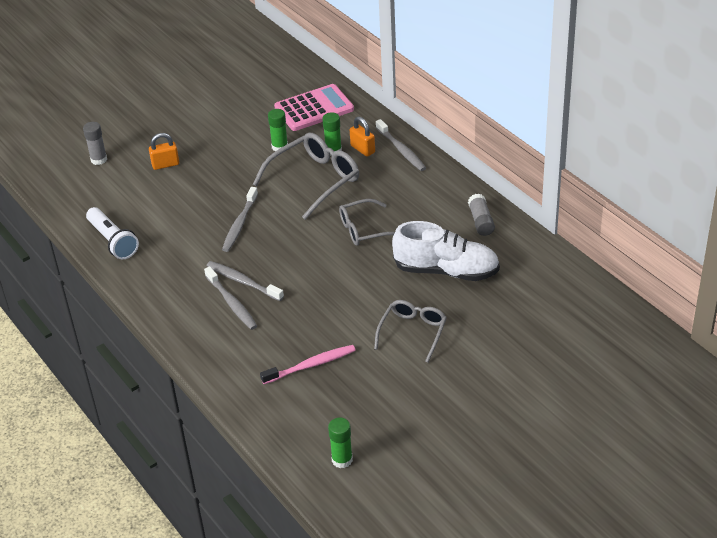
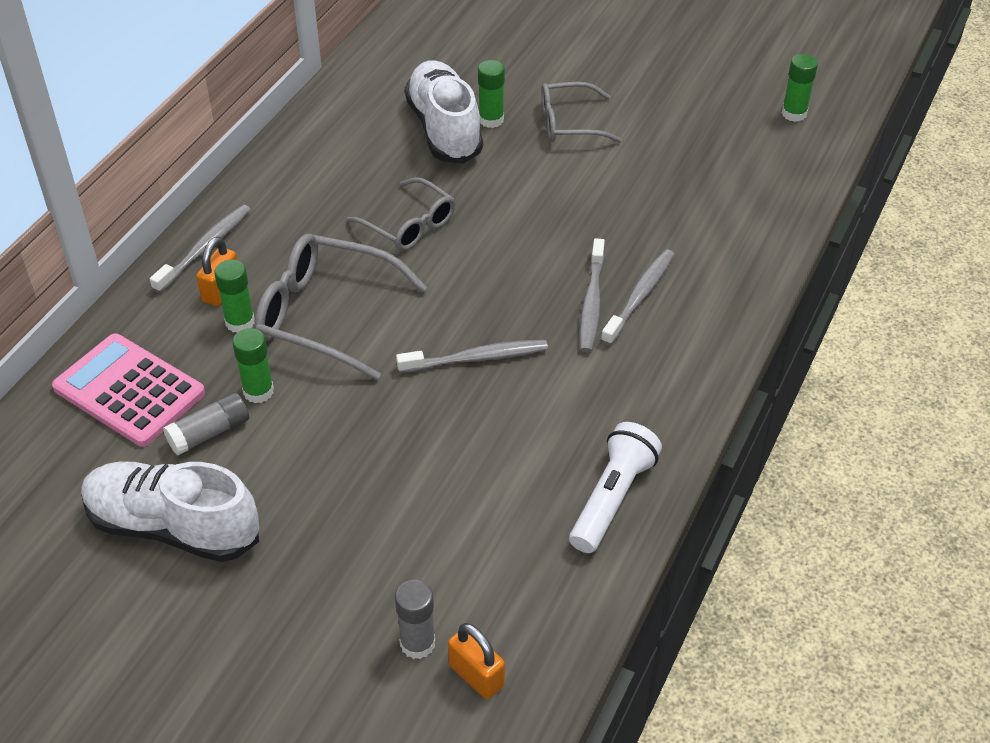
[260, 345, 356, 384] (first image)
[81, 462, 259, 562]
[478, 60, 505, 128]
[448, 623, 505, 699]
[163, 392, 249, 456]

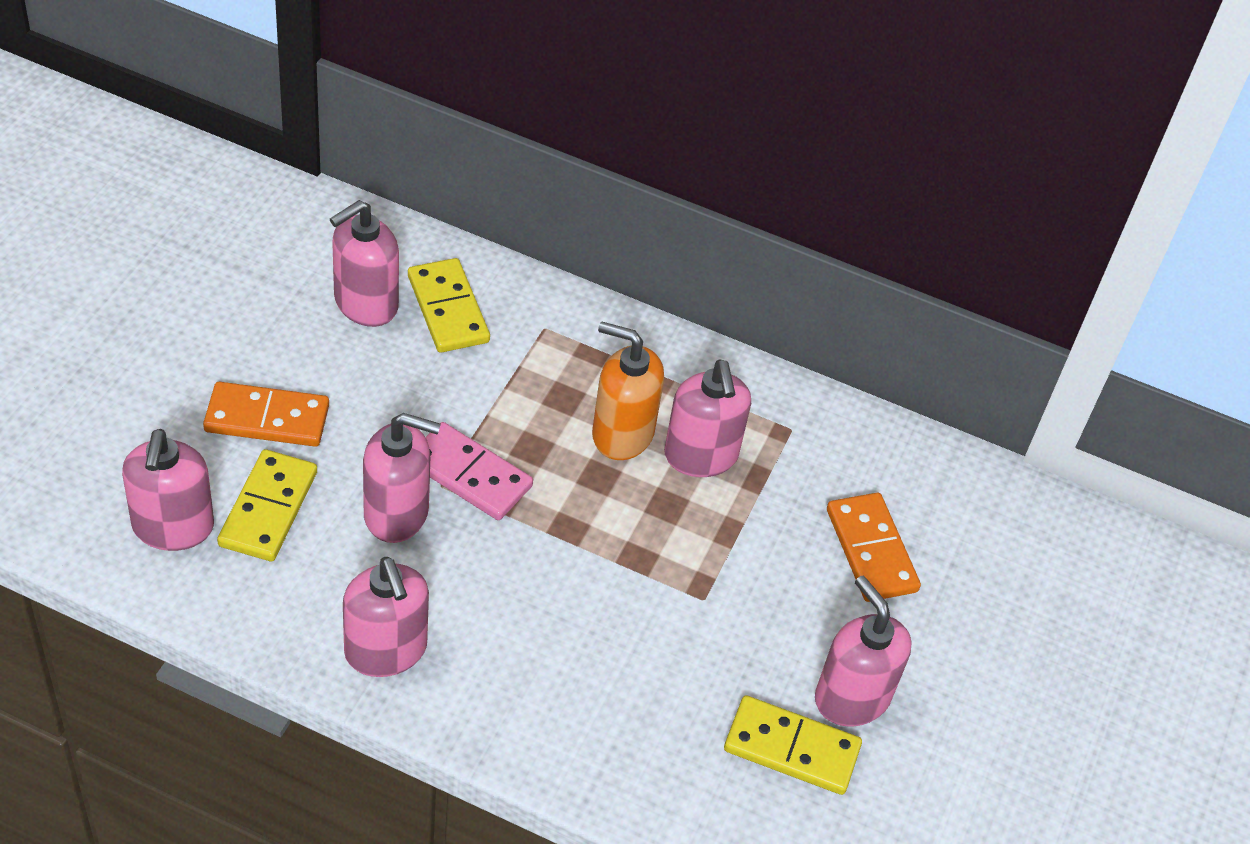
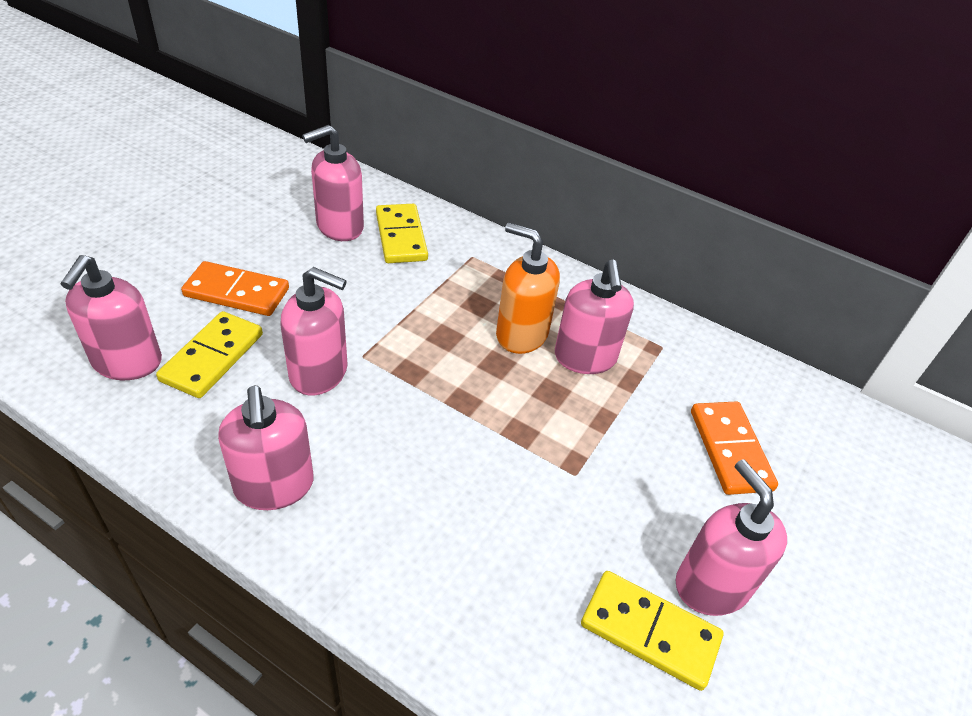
[426, 422, 533, 520] (first image)

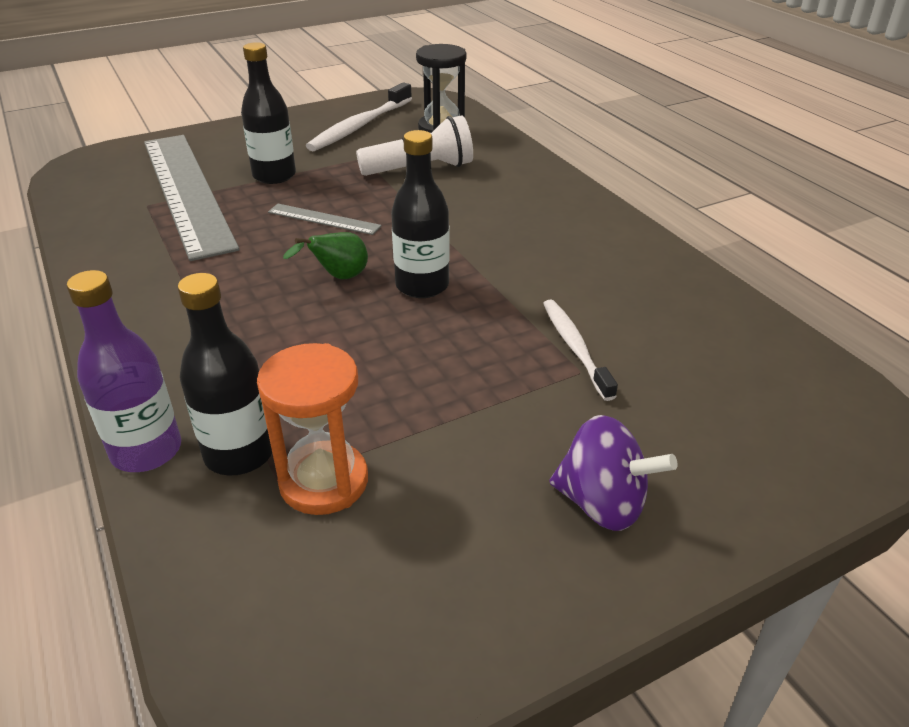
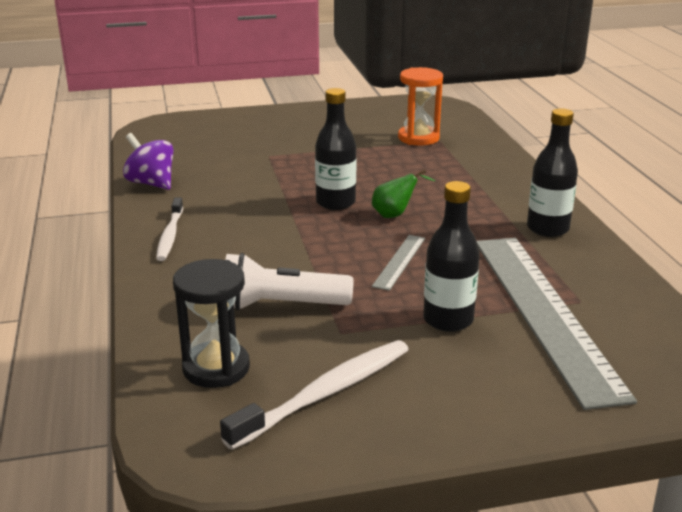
[67, 270, 181, 472] (first image)
[527, 108, 578, 237]
[156, 198, 183, 261]
[123, 133, 174, 190]
[372, 235, 425, 291]

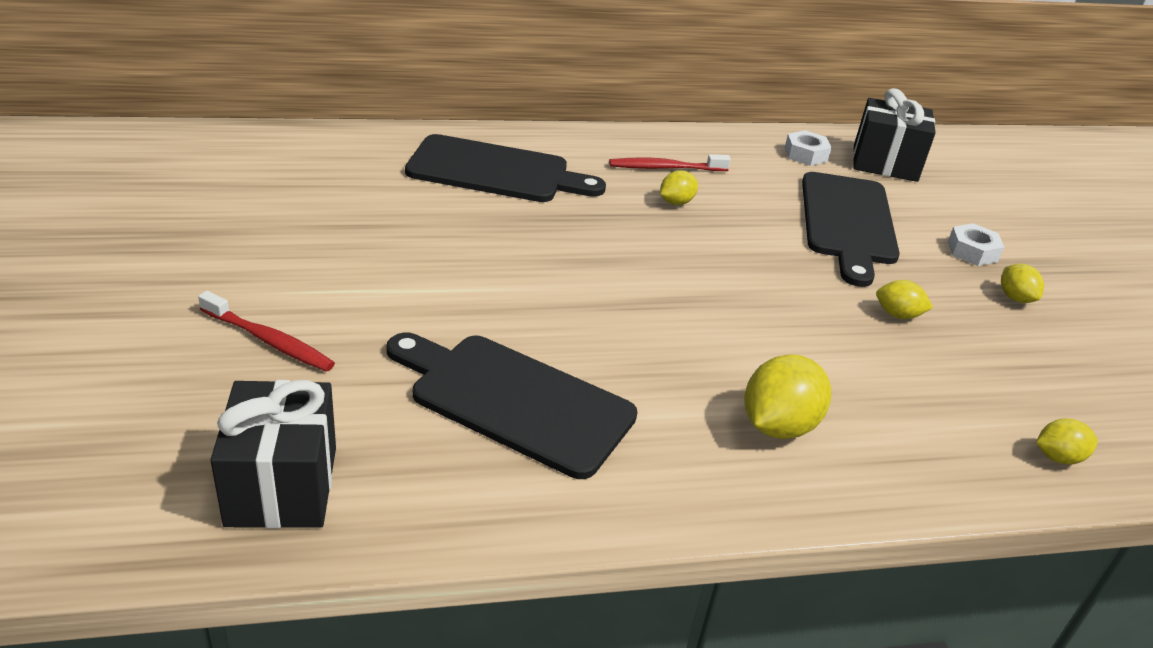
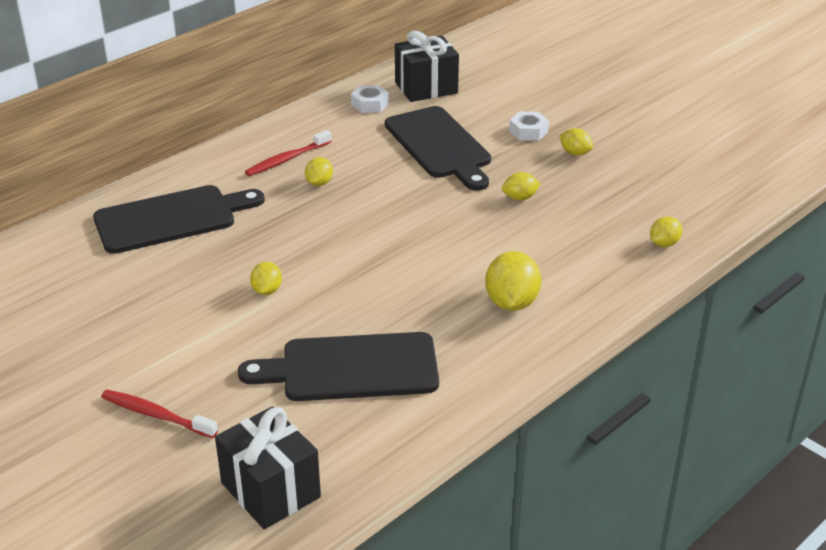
[250, 262, 282, 295]
[101, 390, 218, 438]

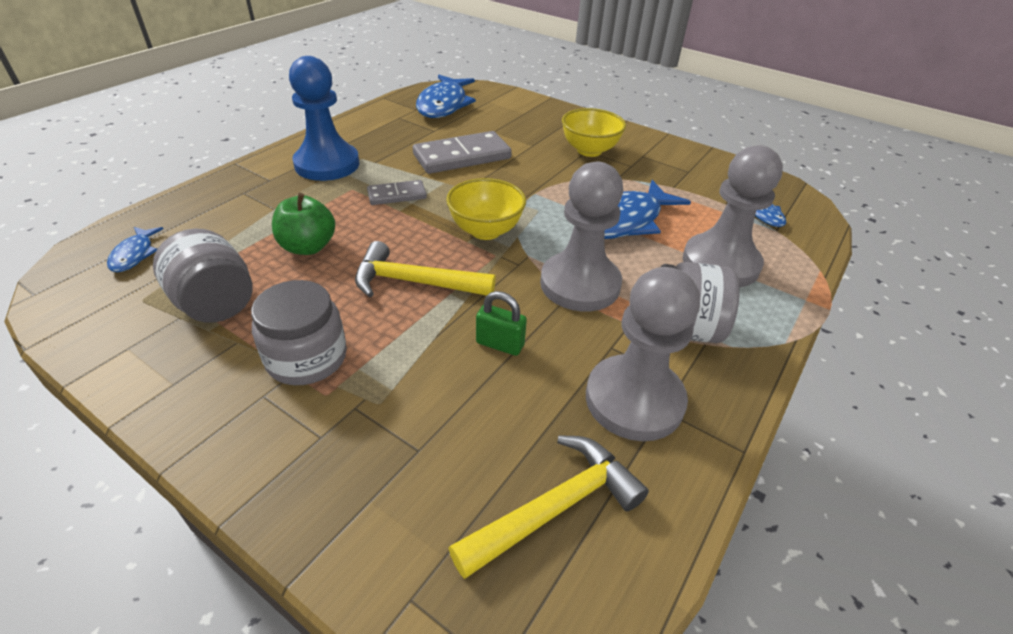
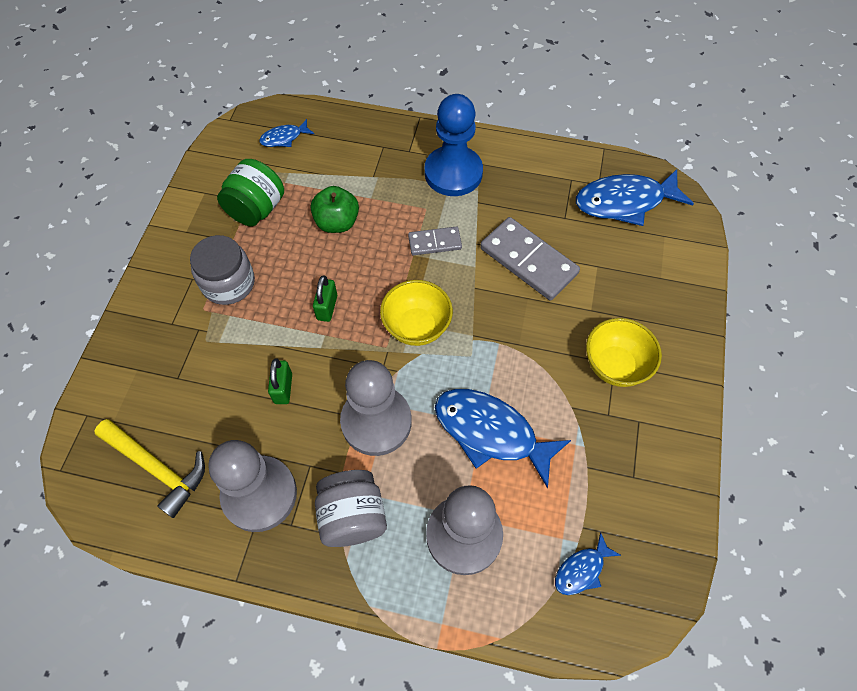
[313, 275, 337, 322]
[217, 159, 284, 227]
[408, 227, 462, 255]

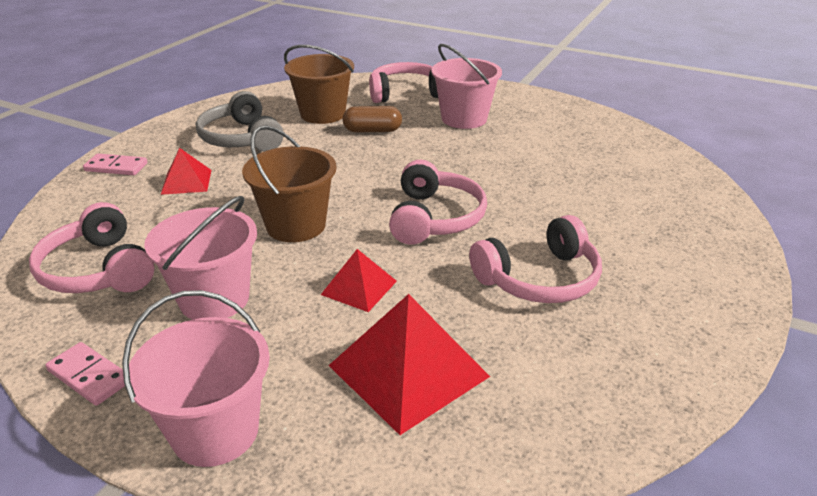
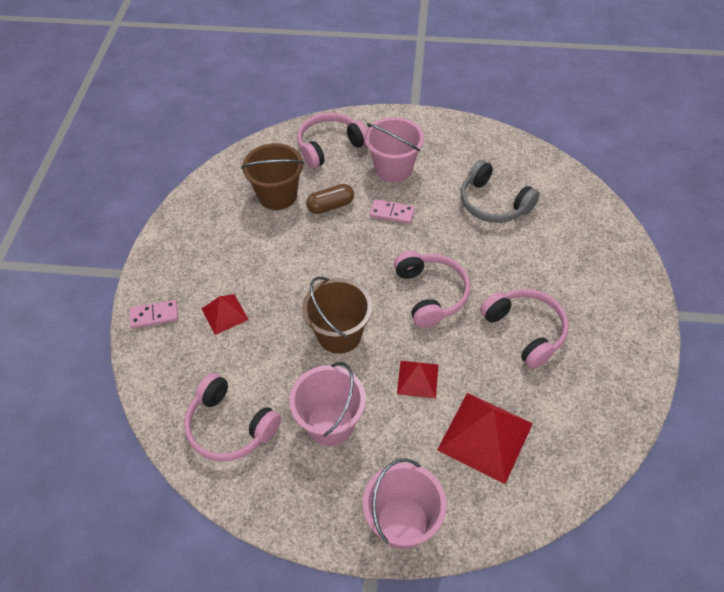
[369, 199, 415, 224]
[461, 160, 540, 223]
[480, 289, 569, 369]

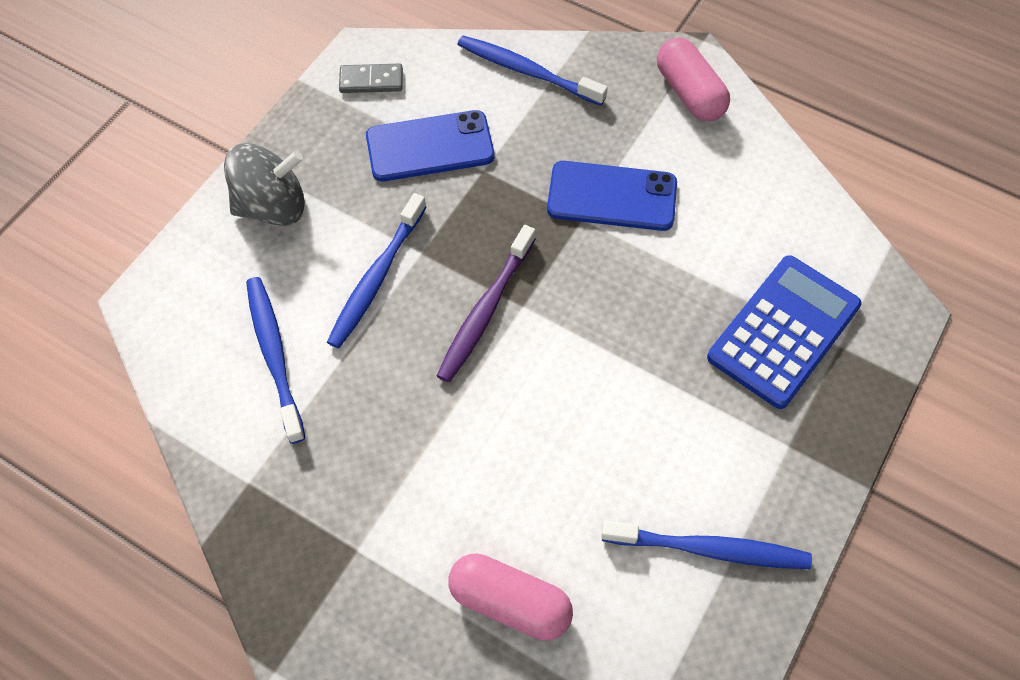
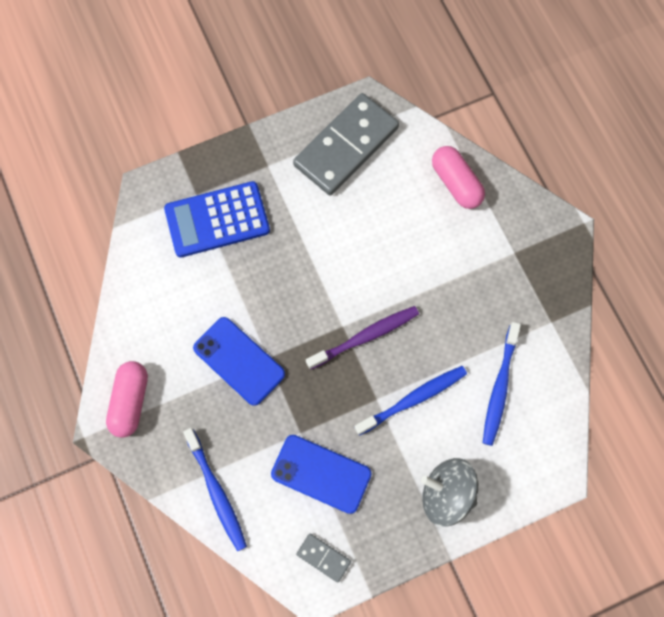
[293, 93, 399, 195]

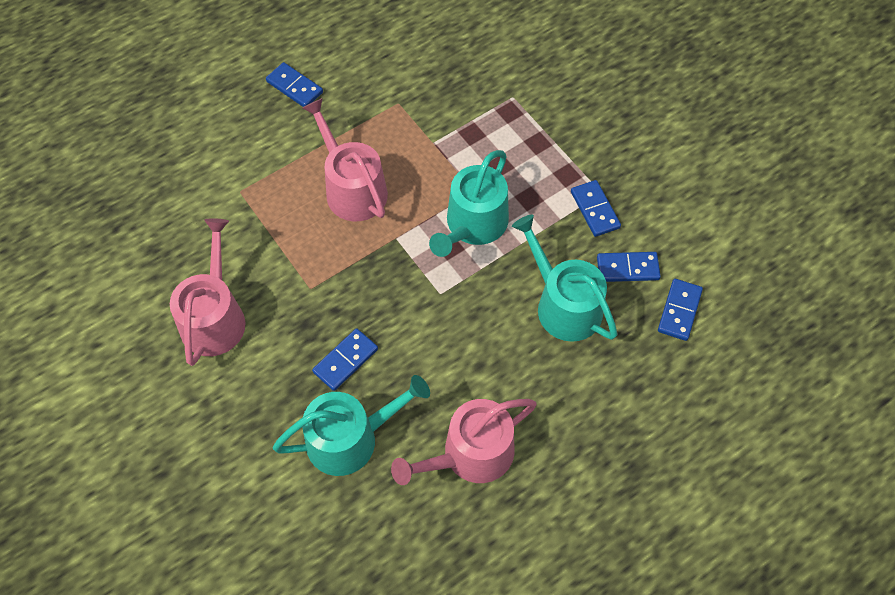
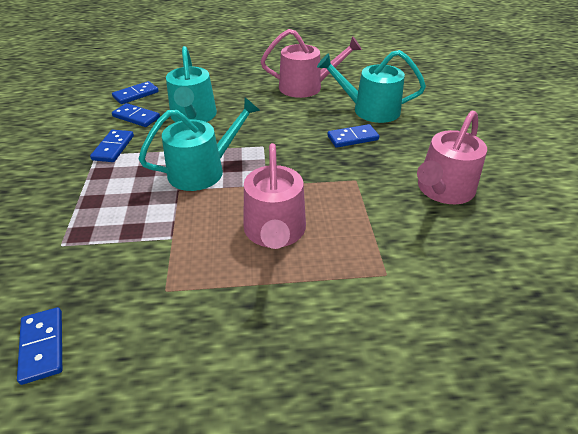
[17, 307, 62, 385]

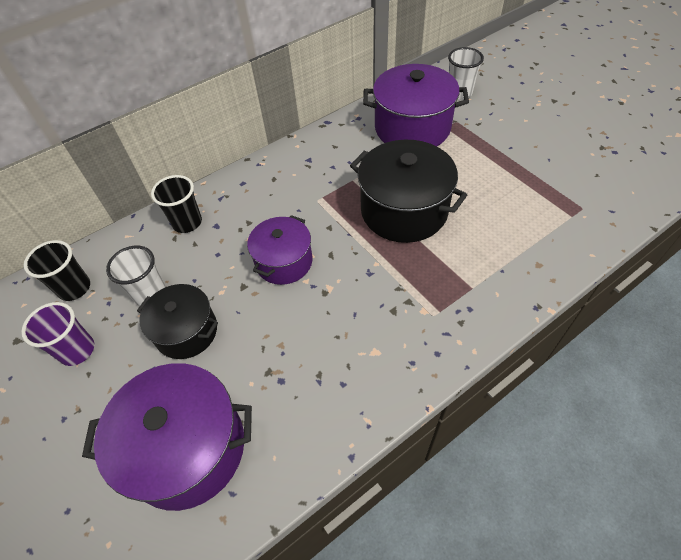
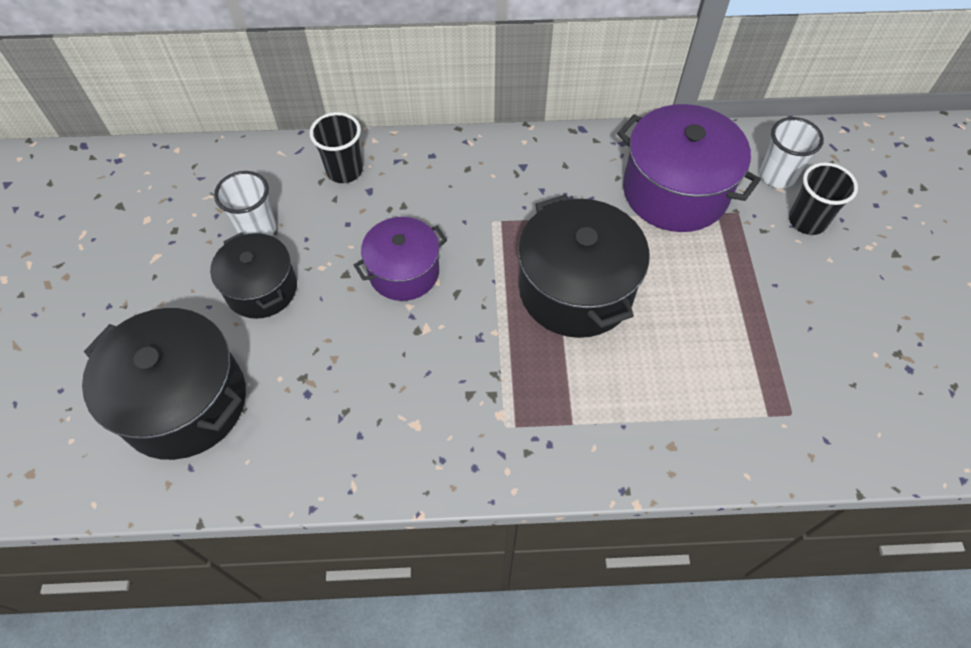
[21, 302, 94, 366] (first image)
[789, 162, 858, 235]
[82, 308, 246, 460]

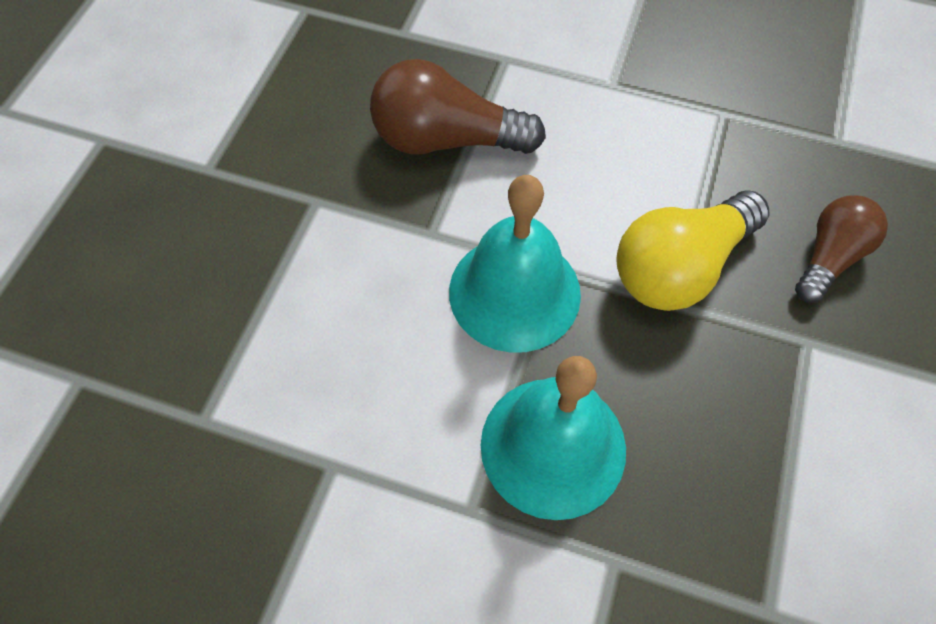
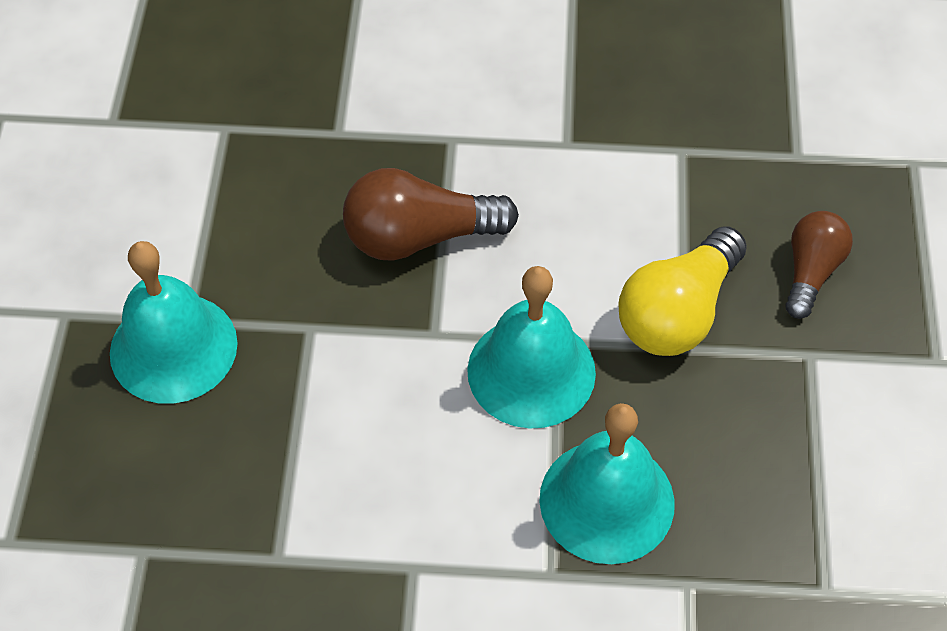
[110, 241, 238, 404]

